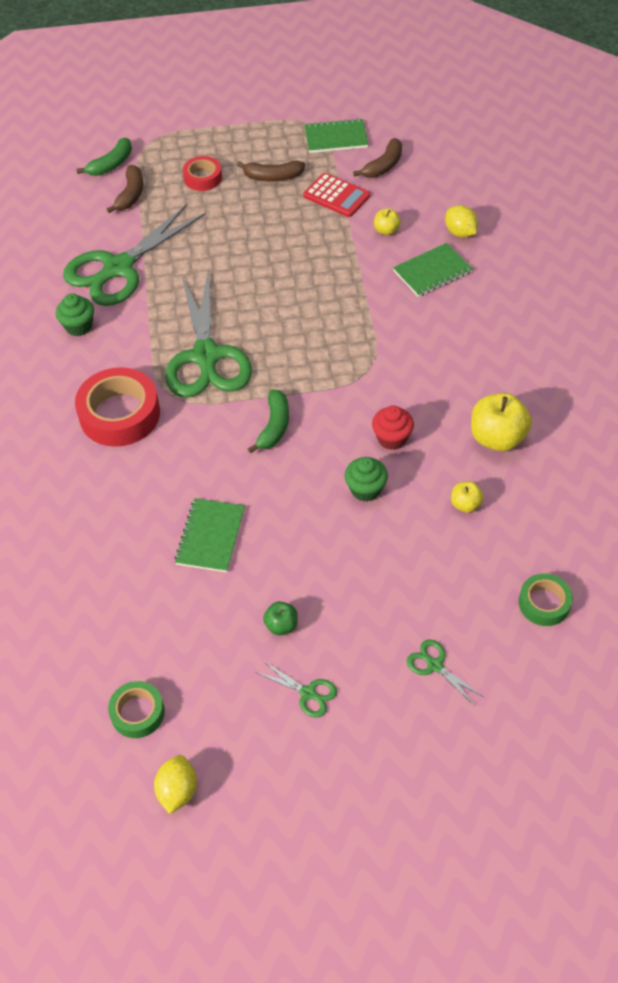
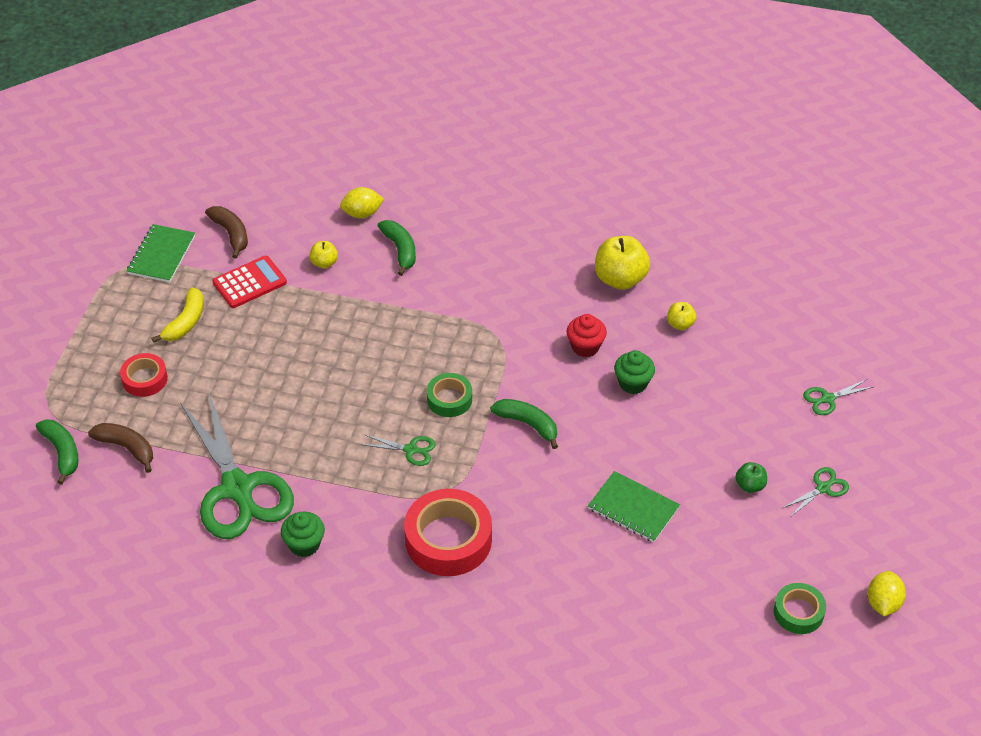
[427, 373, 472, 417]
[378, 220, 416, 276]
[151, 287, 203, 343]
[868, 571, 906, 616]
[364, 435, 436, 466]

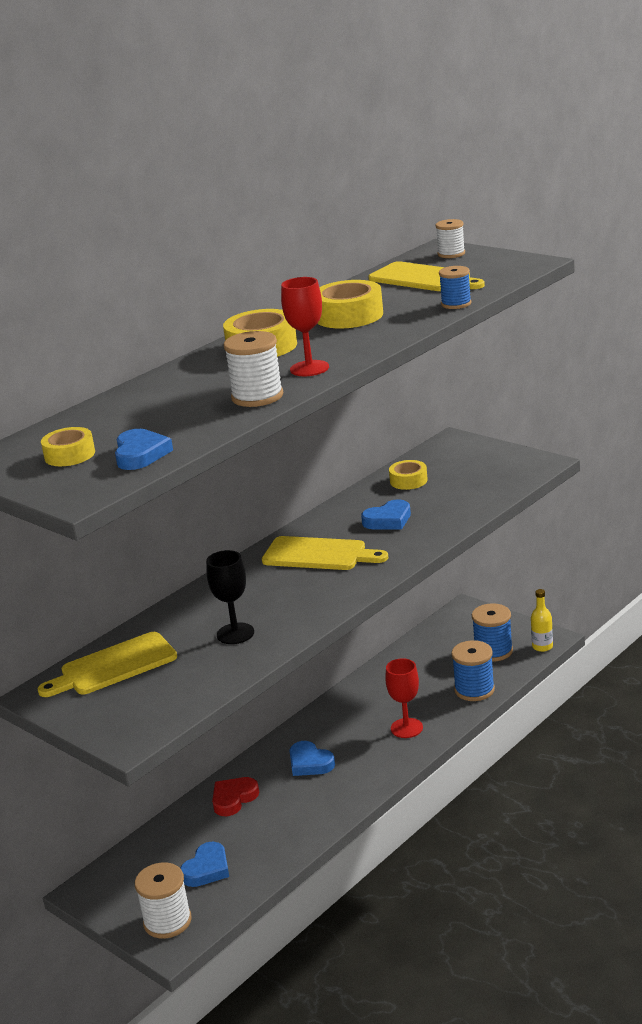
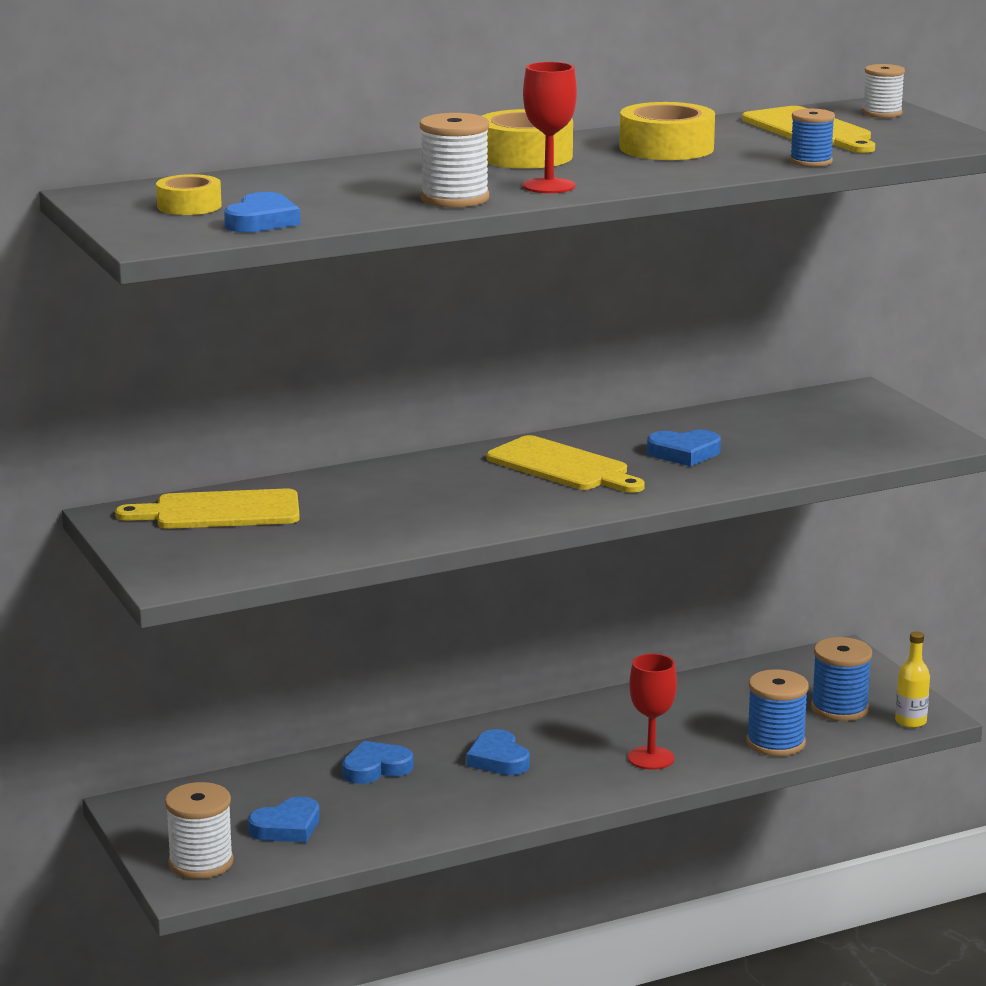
[206, 550, 254, 644] (first image)
[389, 460, 428, 490] (first image)
[342, 741, 413, 784]

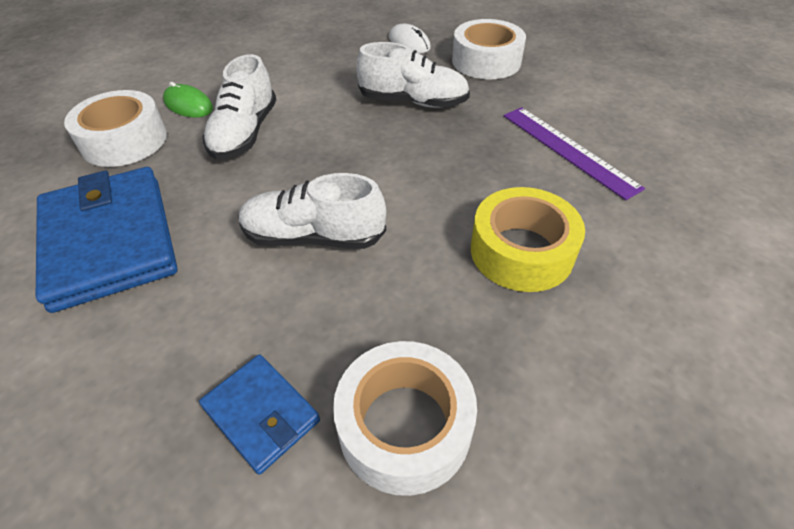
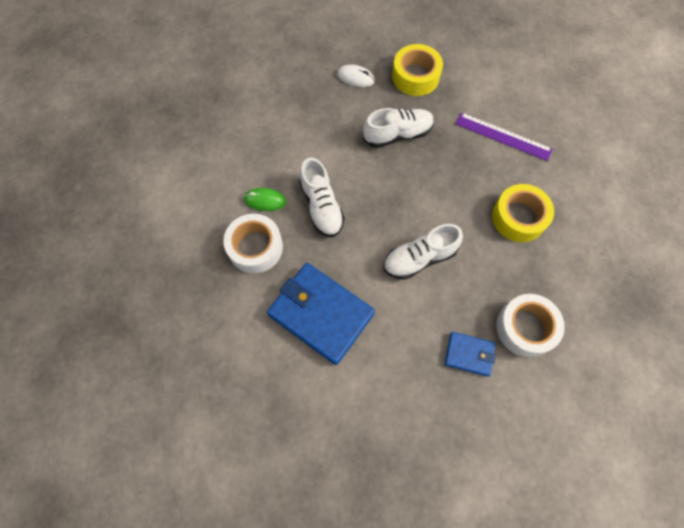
[392, 44, 443, 96]

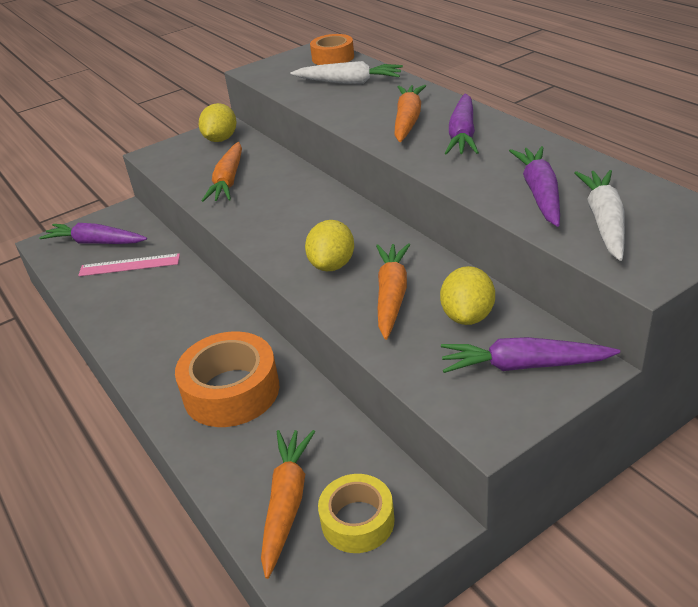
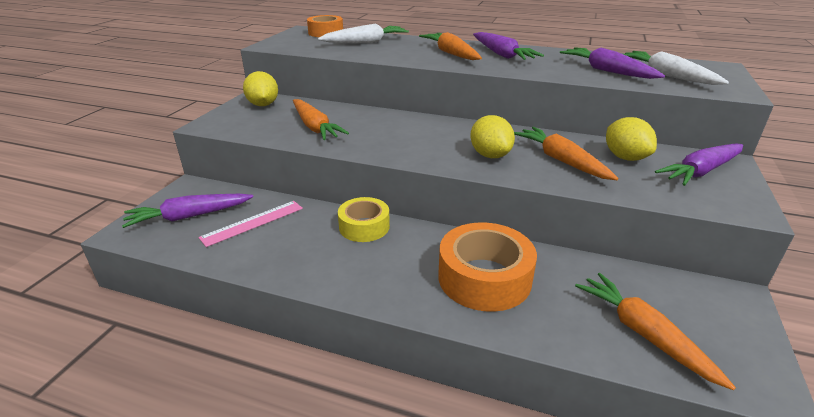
[338, 197, 390, 242]

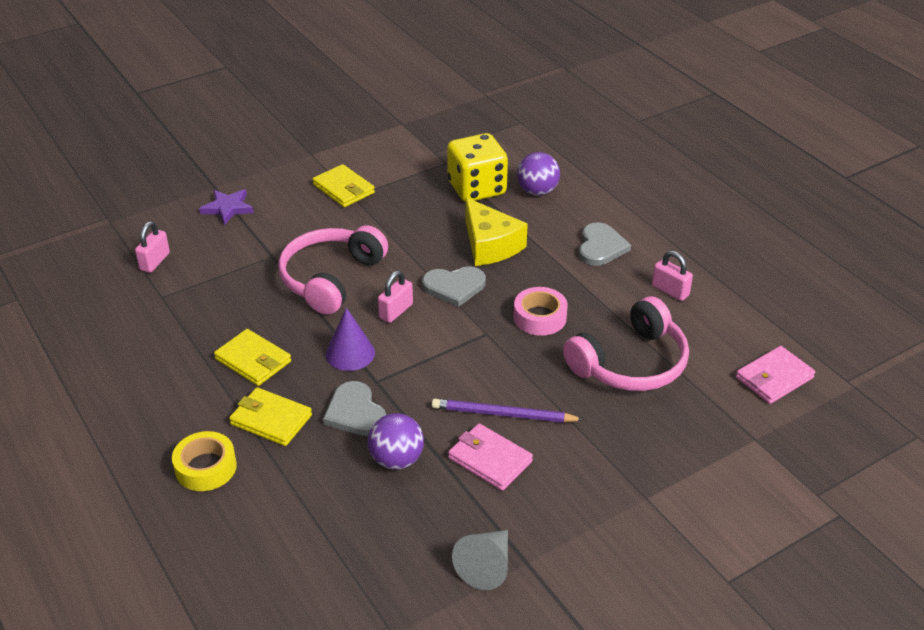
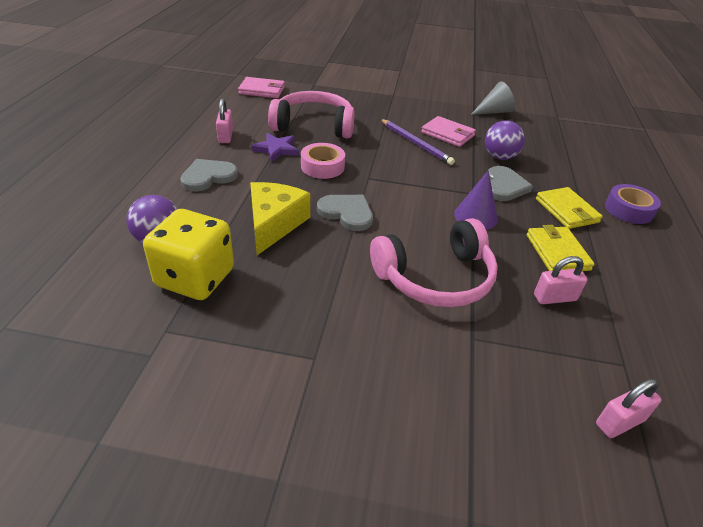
[312, 164, 375, 207] (first image)
[251, 133, 299, 162]
[534, 256, 587, 304]
[605, 184, 661, 224]
[421, 116, 476, 147]

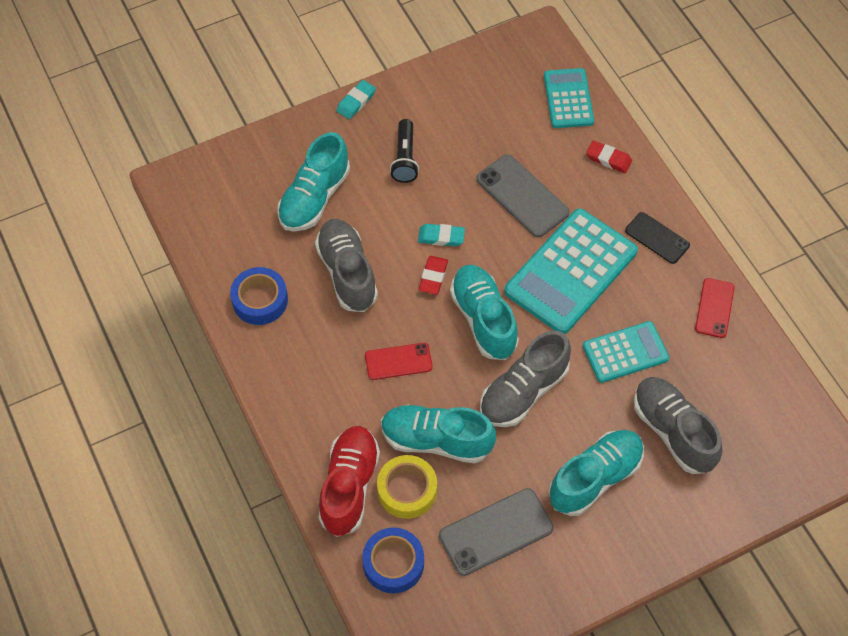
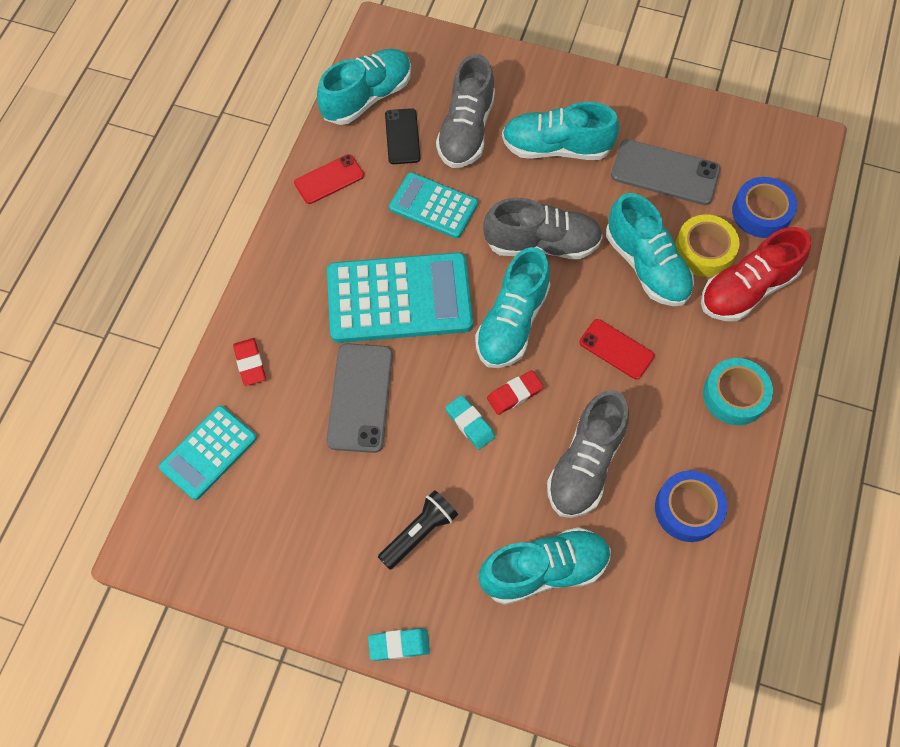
[317, 49, 411, 125]
[703, 358, 773, 425]
[385, 108, 420, 164]

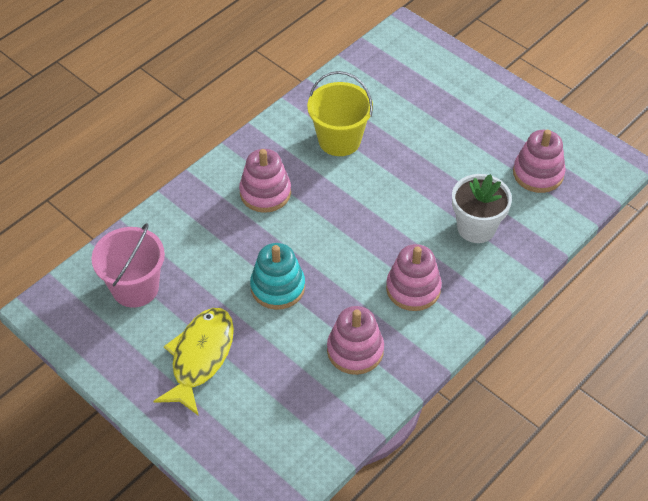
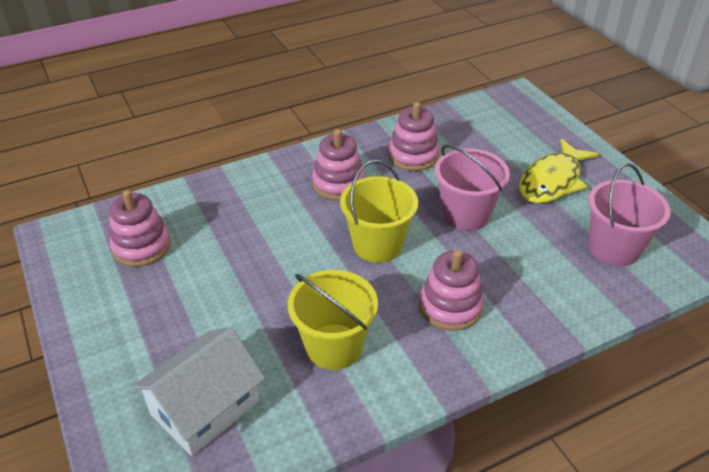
[452, 174, 512, 243] (first image)
[132, 327, 265, 456]
[340, 160, 418, 263]
[435, 145, 510, 231]

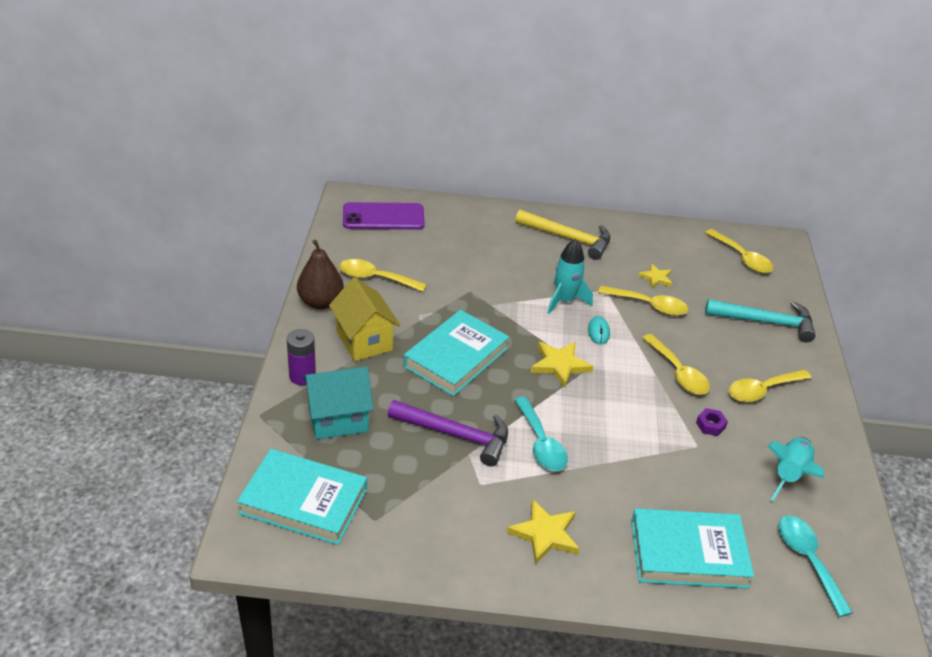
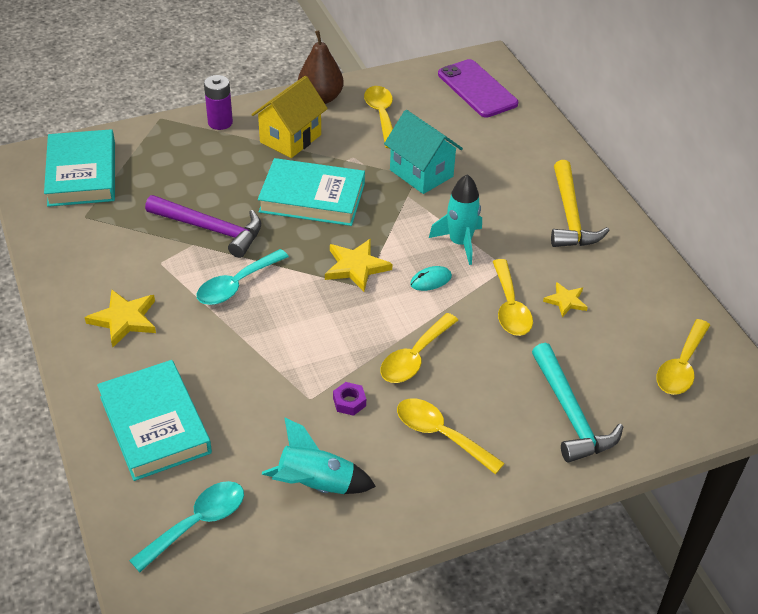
[384, 110, 463, 194]
[145, 195, 261, 258]

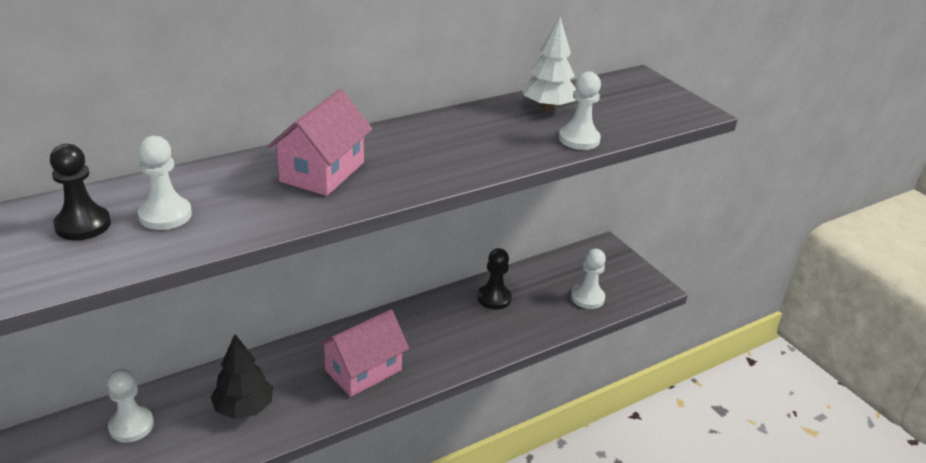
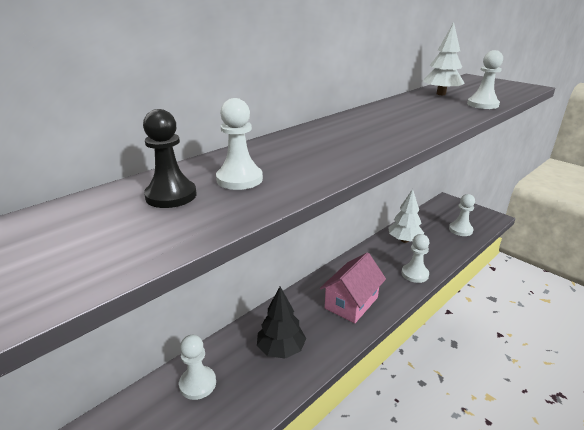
[267, 89, 372, 196] (first image)
[401, 234, 429, 283]
[388, 189, 424, 243]

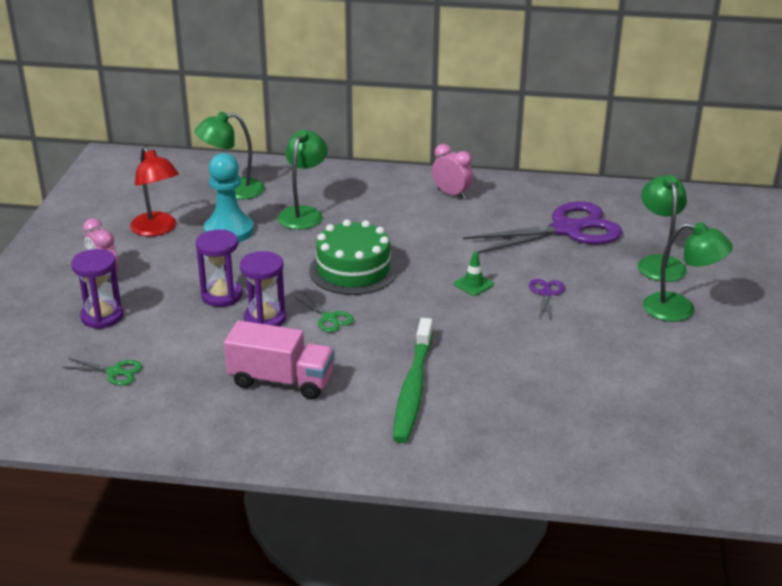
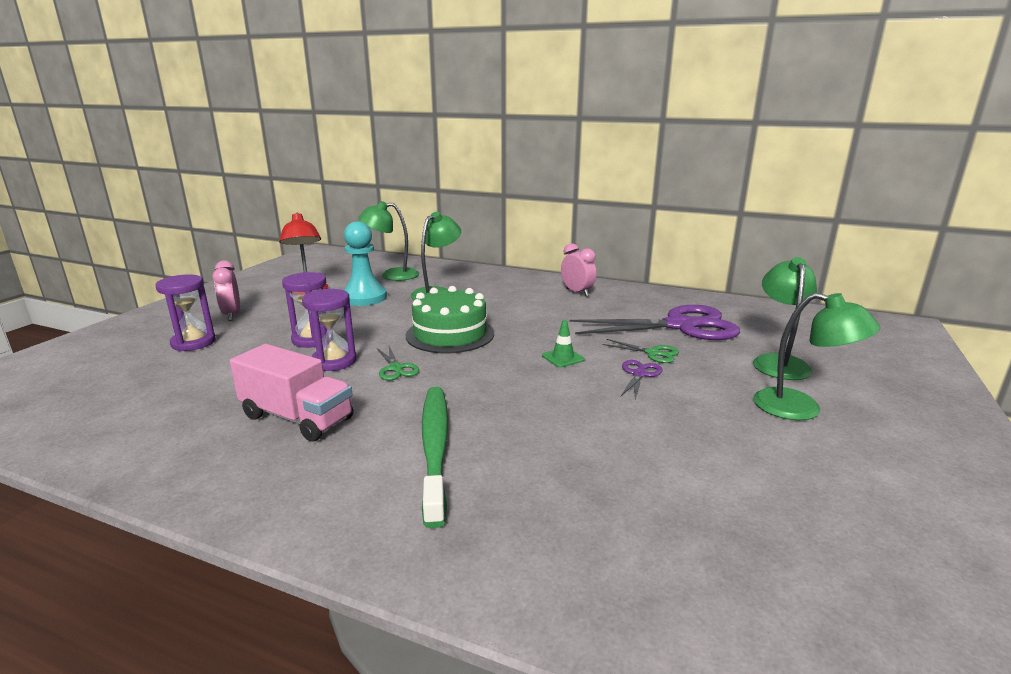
[602, 339, 679, 363]
[422, 387, 448, 528]

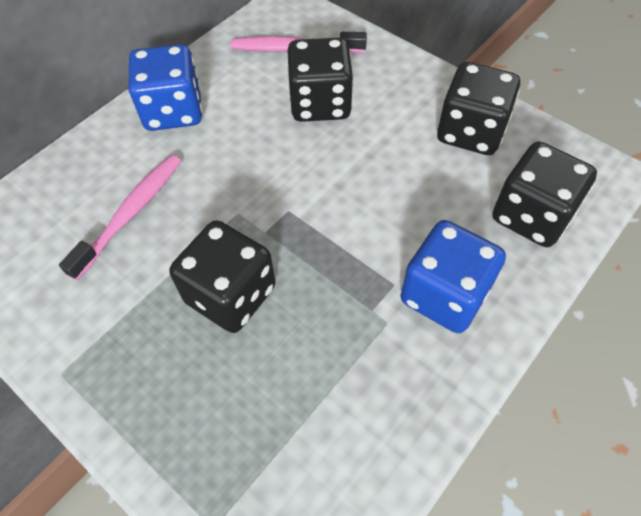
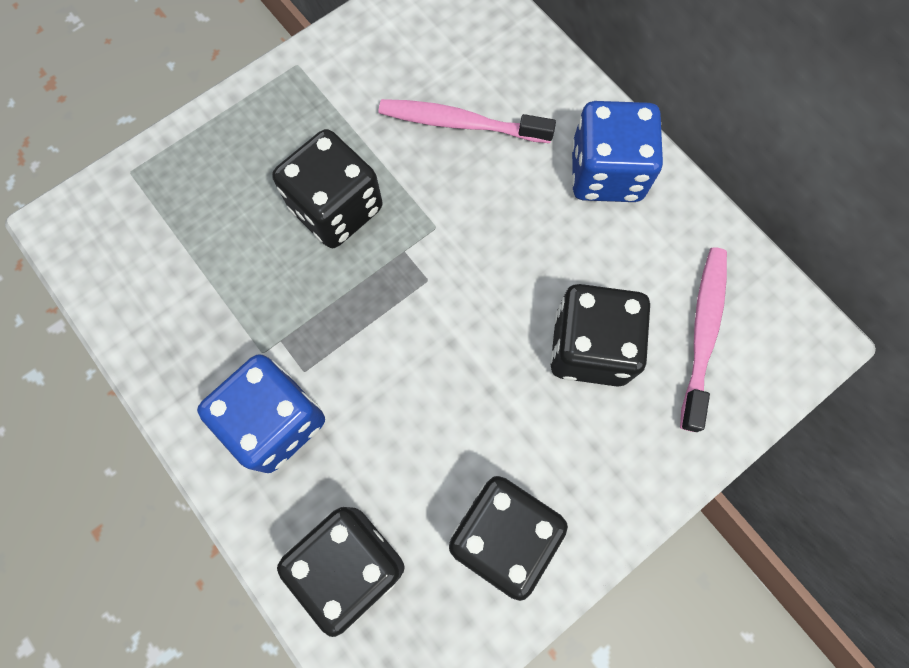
[379, 99, 556, 143]

